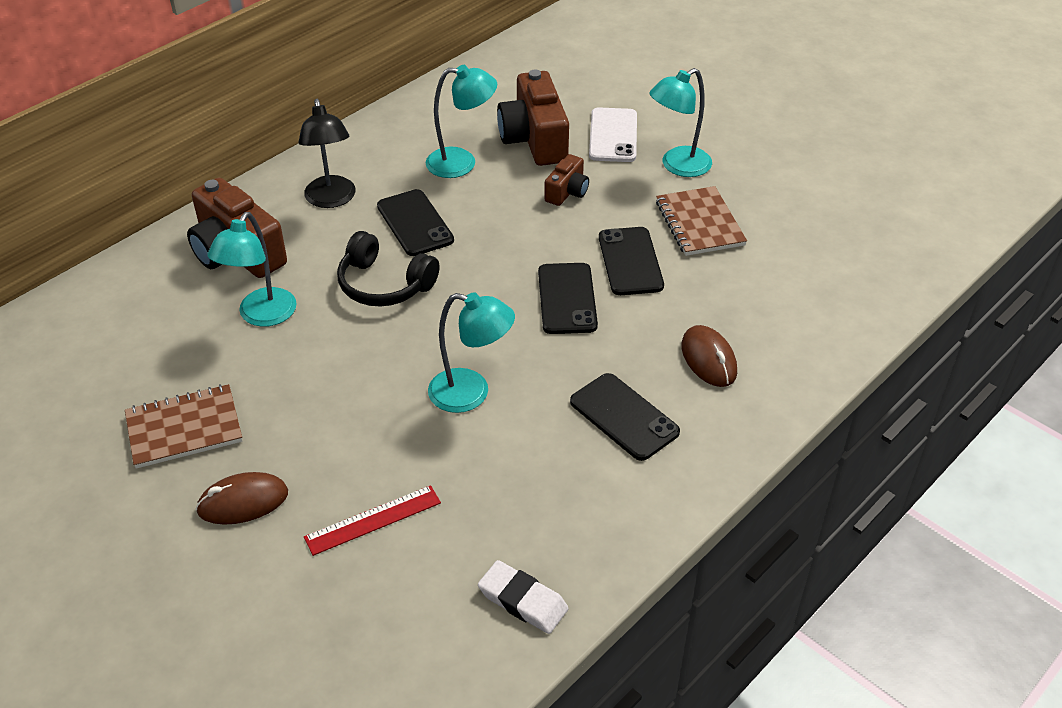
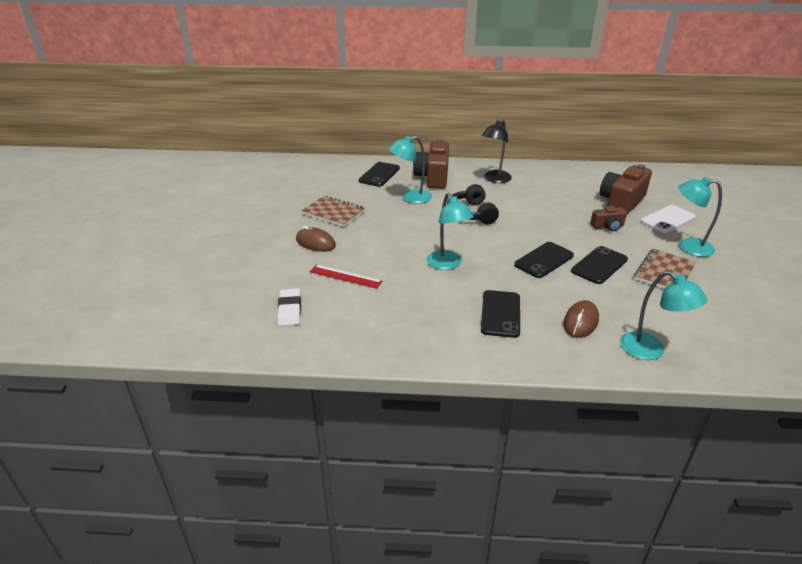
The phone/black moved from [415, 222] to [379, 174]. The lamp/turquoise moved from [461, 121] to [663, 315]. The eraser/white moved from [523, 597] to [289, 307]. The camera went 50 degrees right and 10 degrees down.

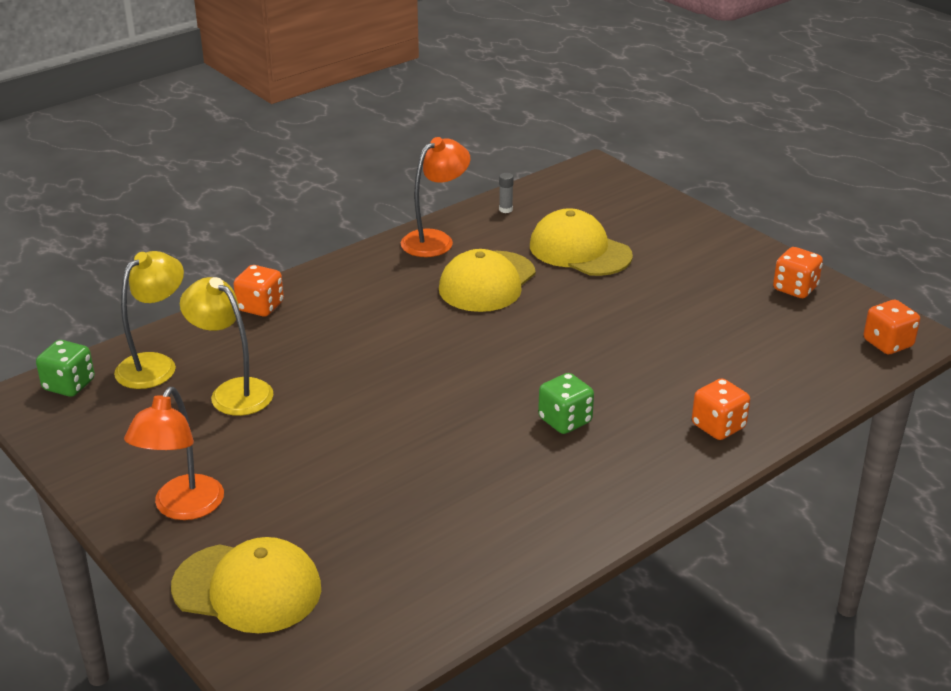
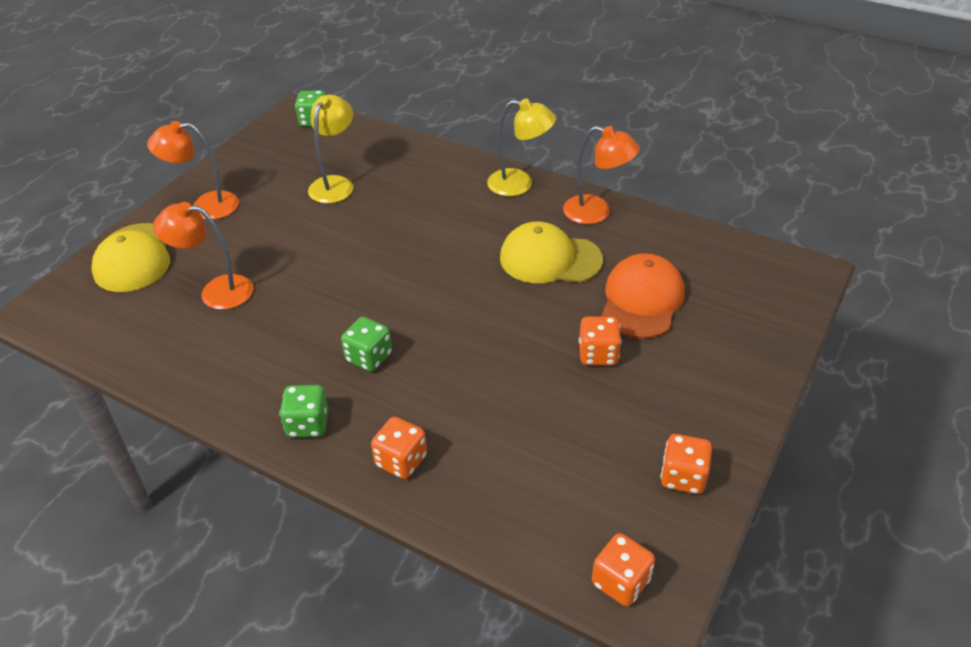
The glue stick/grey at [506, 193] disappeared. The lamp/orange at [203, 256] appeared. The dice/green at [304, 411] appeared. The lamp/yellow moved from [149, 320] to [521, 147]. The dice/orange moved from [258, 291] to [600, 341]. The cap/yellow at [581, 242] became the cap/orange at [643, 296]. The camera went 70 degrees right and 10 degrees up.

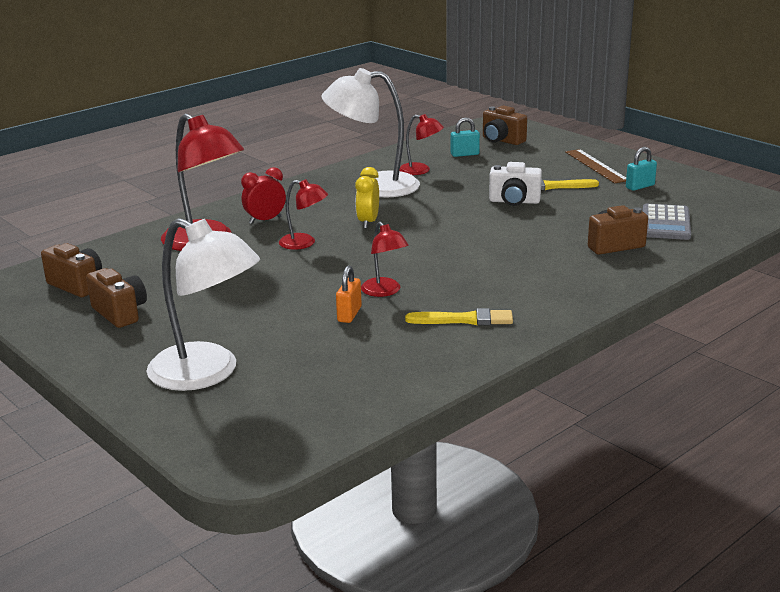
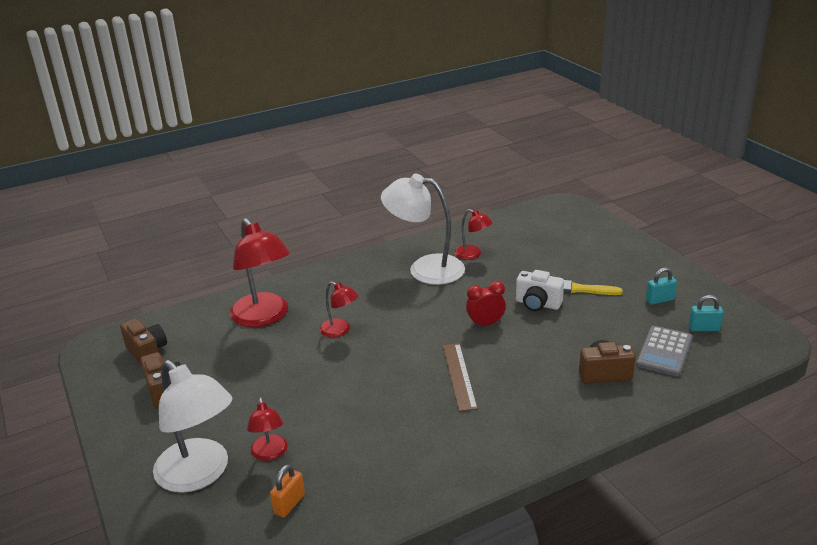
The clock/yellow at [367, 198] disappeared. The brush/yellow at [459, 316] disappeared. The camera/brown at [505, 125] disappeared. The clock/red moved from [263, 195] to [486, 304]. The padlock/orange moved from [349, 294] to [287, 491]. The lamp/red moved from [385, 259] to [267, 429]. The padlock/turquoise moved from [465, 137] to [706, 313]. The ruler/brown moved from [595, 166] to [460, 377]. The camera went 15 degrees right and 5 degrees up.

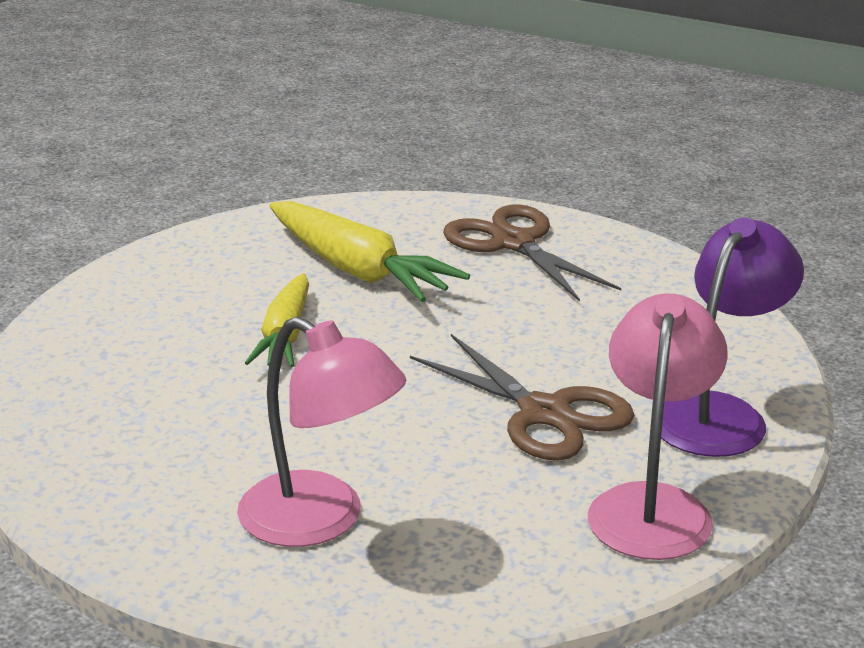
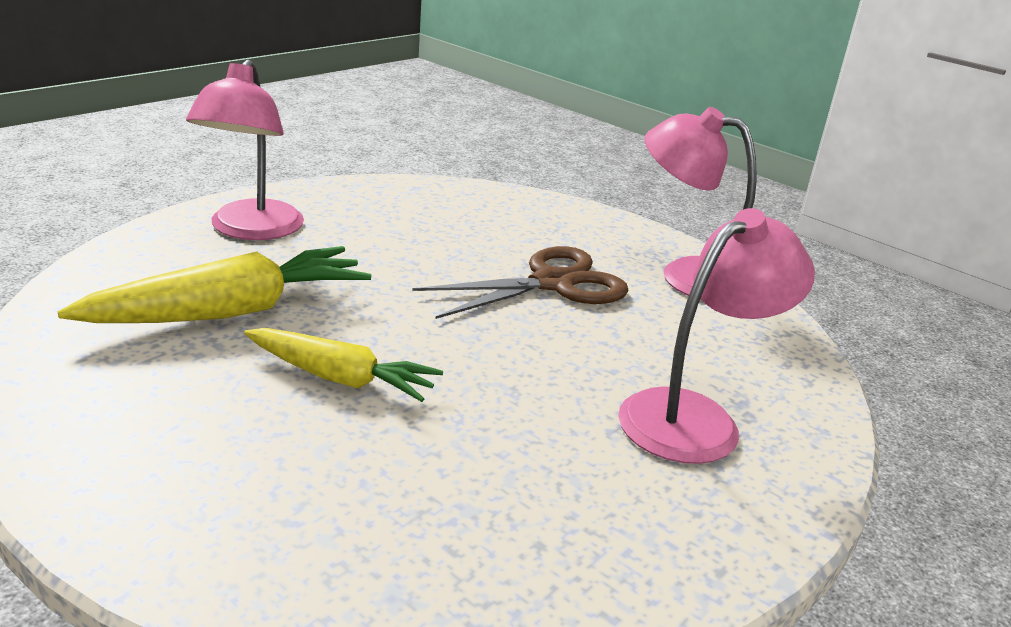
The lamp/purple at [732, 337] disappeared. The scissors/brown at [532, 253] was replaced by the lamp/pink at [245, 150]. The camera went 80 degrees left and 0 degrees up.

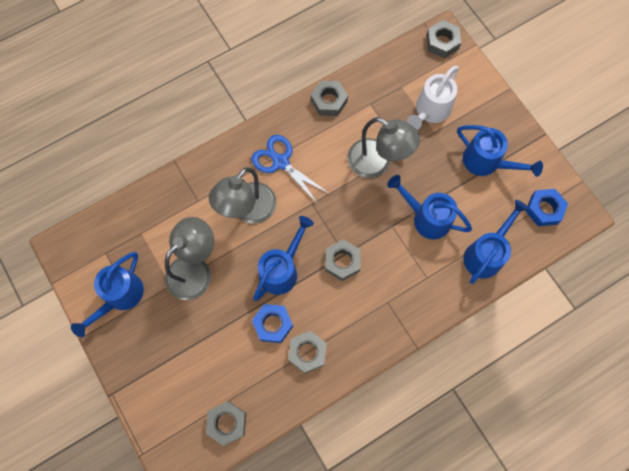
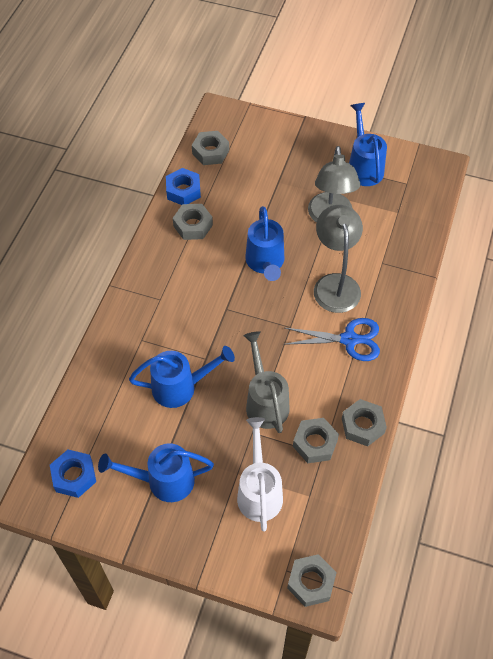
The watering can/blue at [496, 242] disappeared. The nut/blue moved from [272, 323] to [183, 186]. The nut/grey moved from [343, 260] to [316, 440]. The lamp/grey at [383, 147] was replaced by the watering can/grey at [266, 382]. The camera went 140 degrees right and 15 degrees down.

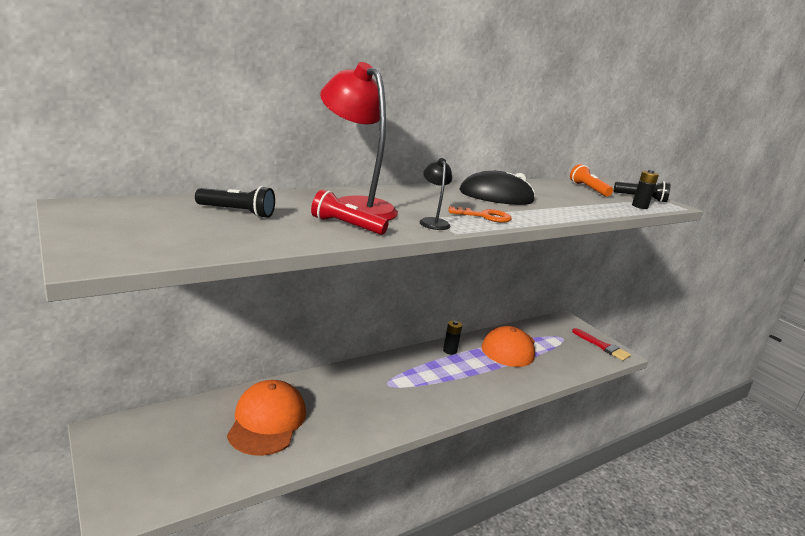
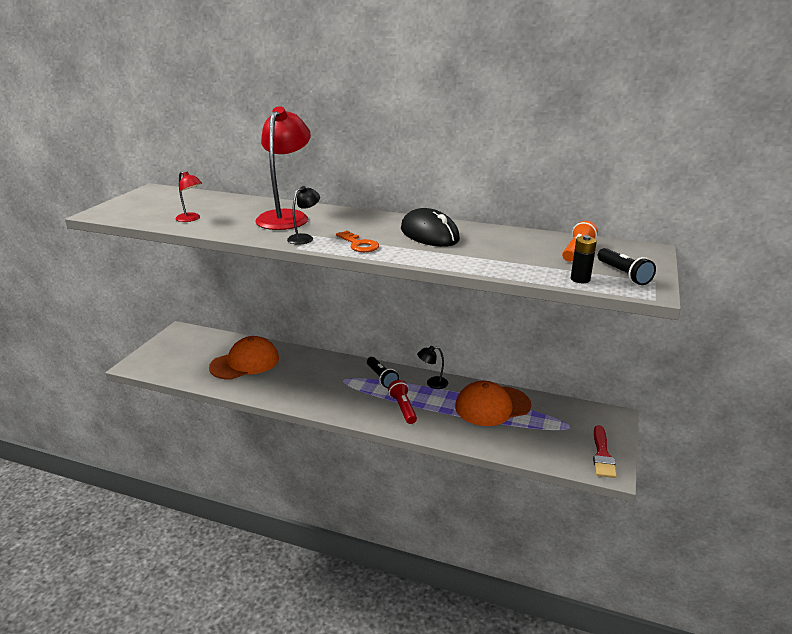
The lamp/red at [189, 196] appeared. The flashlight/black moved from [235, 202] to [383, 372]. The flashlight/red moved from [350, 212] to [402, 402]. The battery/black at [452, 337] was replaced by the lamp/black at [432, 367]. The camera went 55 degrees right and 5 degrees up.

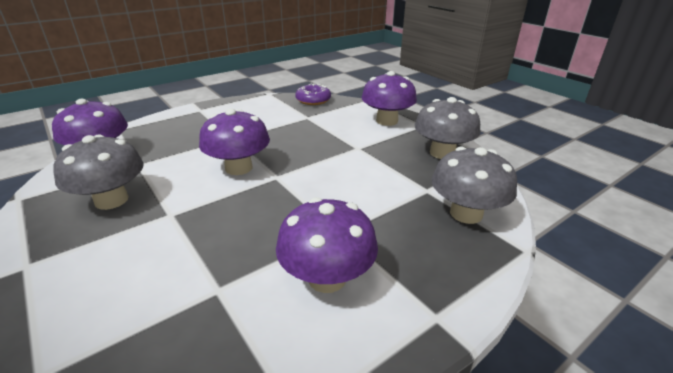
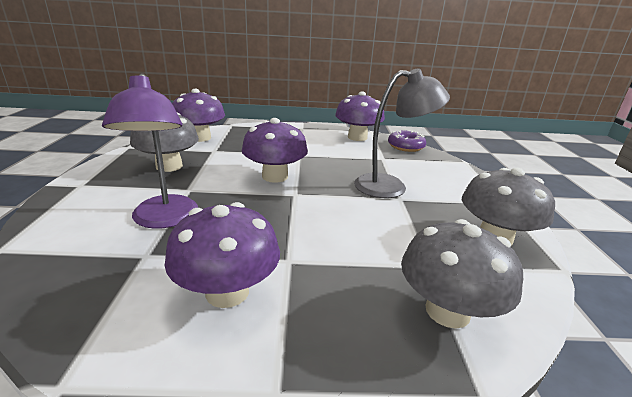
The lamp/purple at [150, 151] appeared. The lamp/grey at [402, 133] appeared. The mushroom/purple moved from [389, 98] to [360, 116]. The camera went 35 degrees right and 5 degrees down.

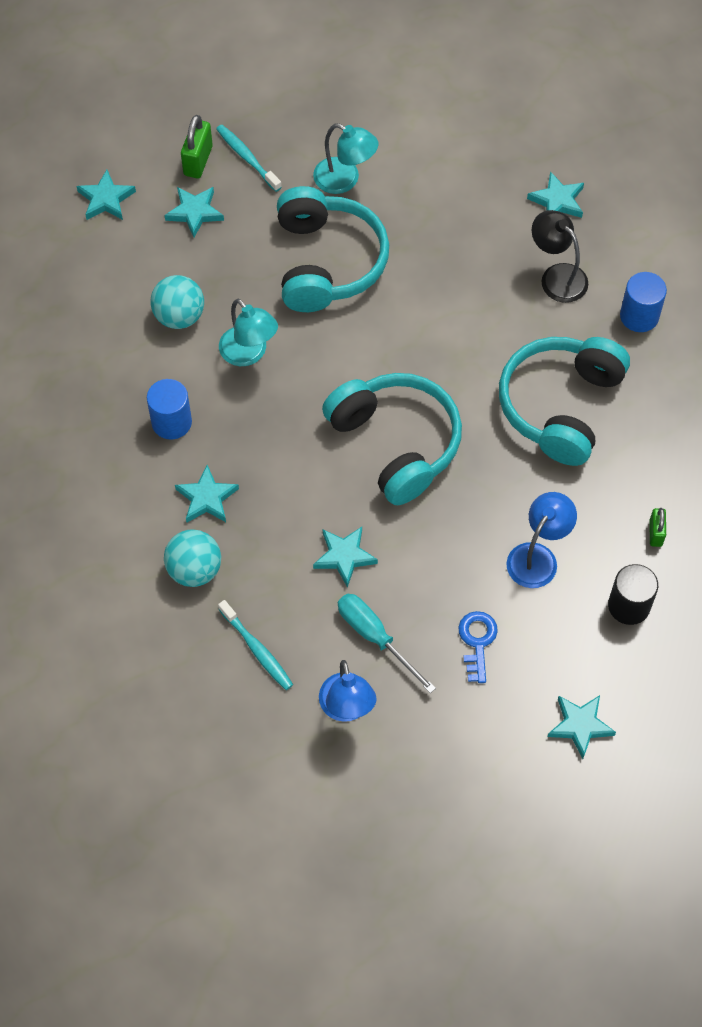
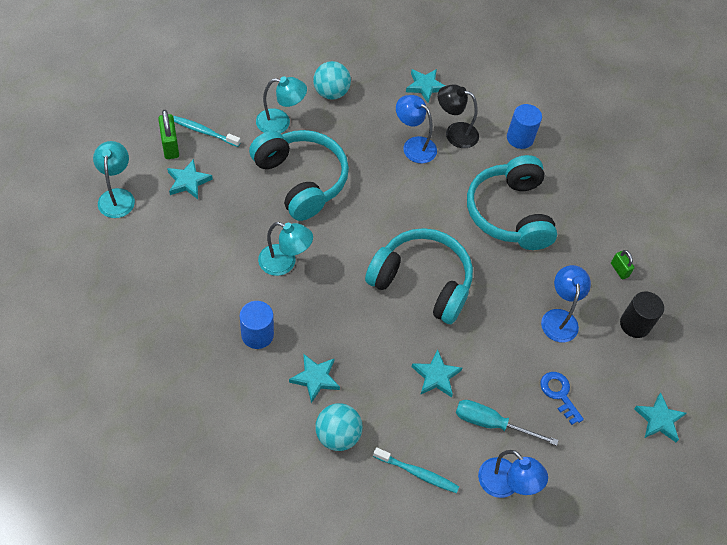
The lamp/blue at [416, 129] appeared. The ball/turquoise moved from [177, 302] to [332, 80]. The star/turquoise at [106, 195] was replaced by the lamp/turquoise at [114, 179]. The camera went 35 degrees left and 5 degrees down.

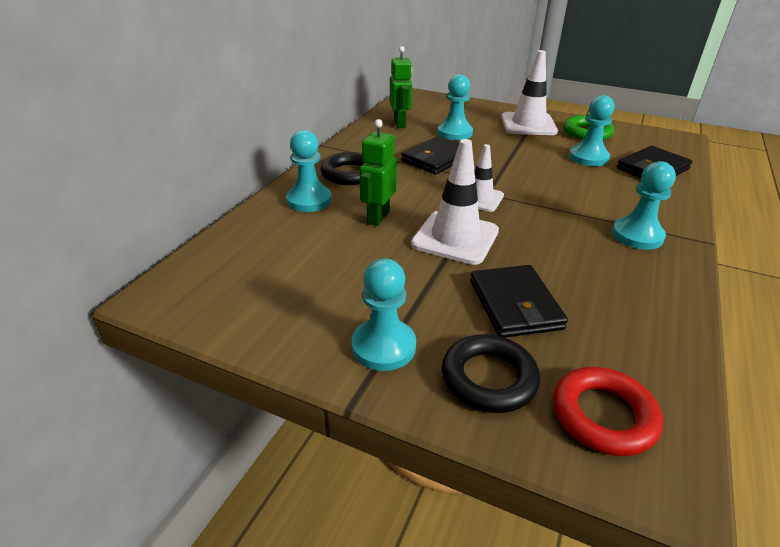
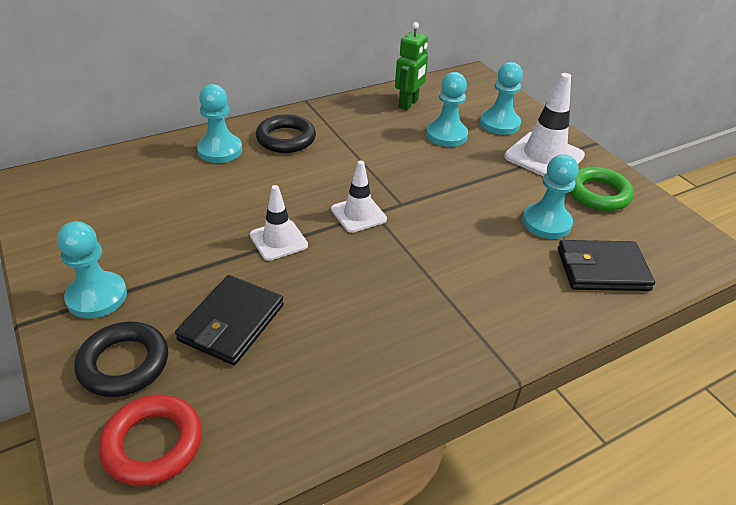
The robot/green at [378, 172] disappeared. The wallet/black at [430, 155] disappeared. The pawn/turquoise moved from [644, 205] to [501, 98]. The traffic cone/white at [455, 202] changed to 0.62 times the size. The camera went 35 degrees right and 5 degrees up.

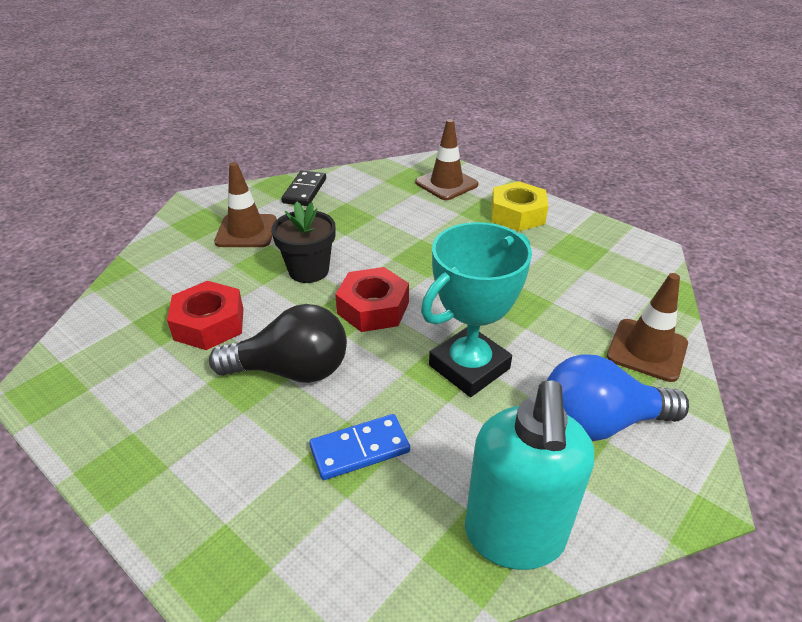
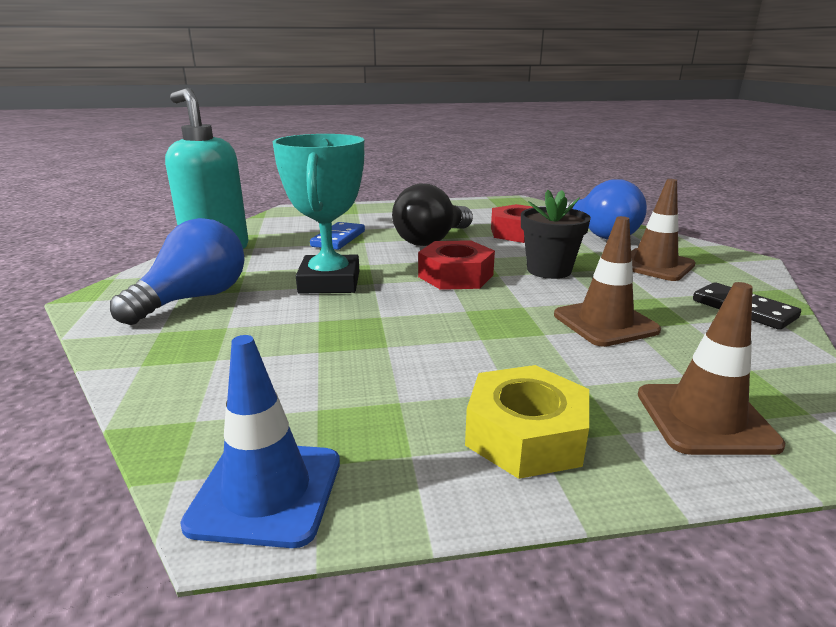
The traffic cone/blue at [260, 441] appeared. The light bulb/blue at [606, 209] appeared. The traffic cone/brown moved from [647, 327] to [607, 281]. The camera went 130 degrees right and 15 degrees down.

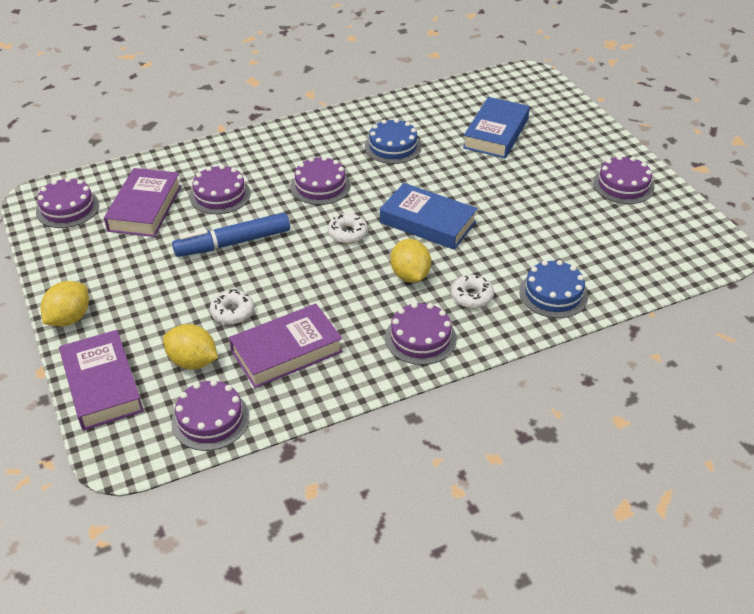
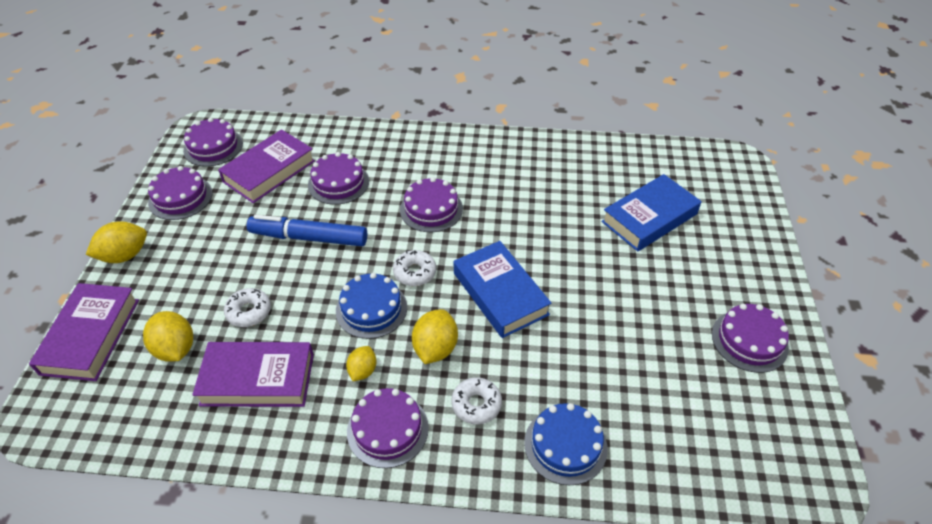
The lemon/yellow at [361, 363] appeared. The cake/purple moved from [210, 415] to [180, 193]. The cake/blue moved from [393, 141] to [371, 306]. The camera went 30 degrees right and 5 degrees up.

